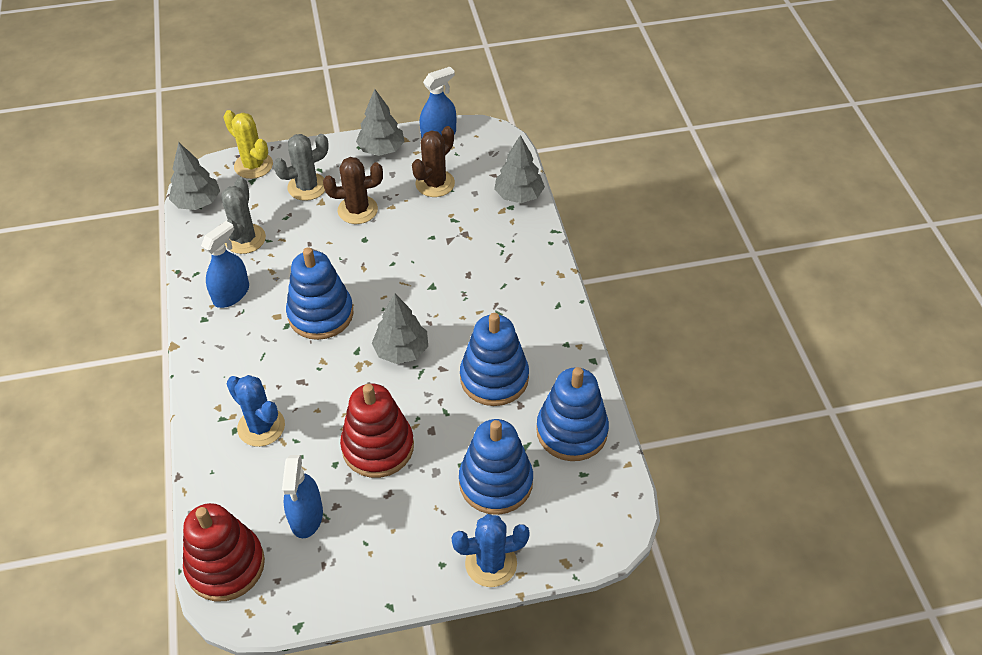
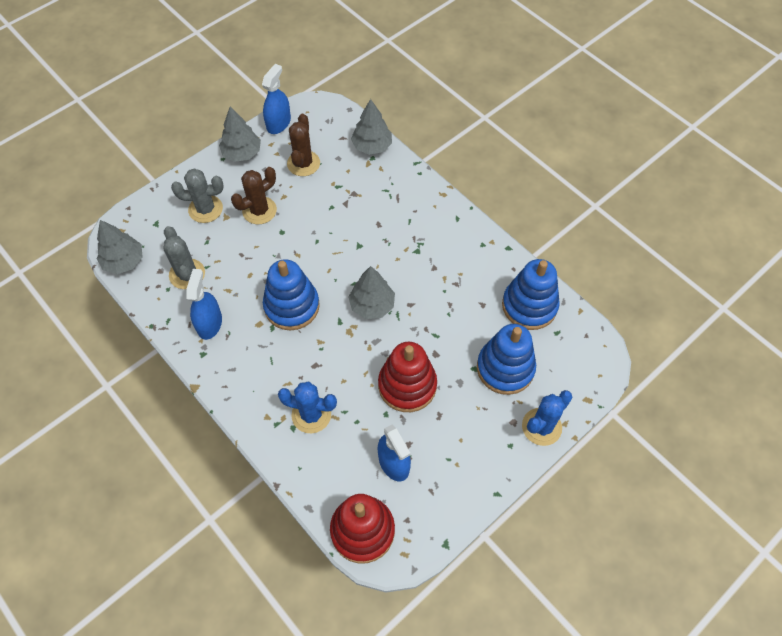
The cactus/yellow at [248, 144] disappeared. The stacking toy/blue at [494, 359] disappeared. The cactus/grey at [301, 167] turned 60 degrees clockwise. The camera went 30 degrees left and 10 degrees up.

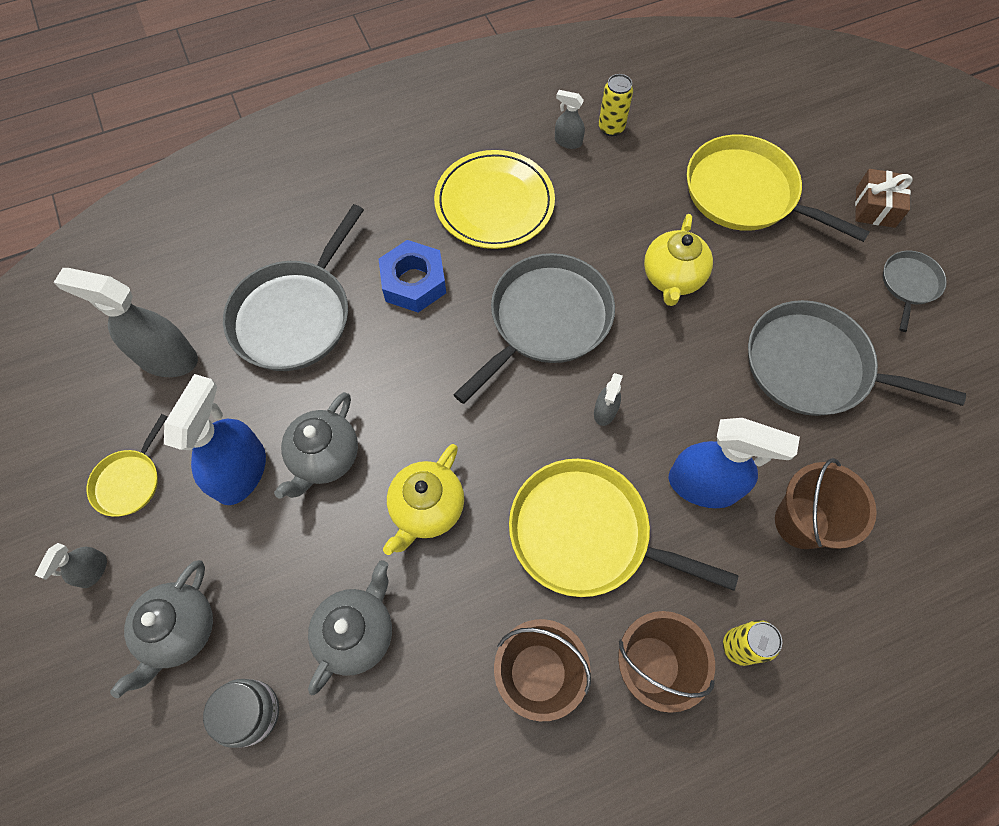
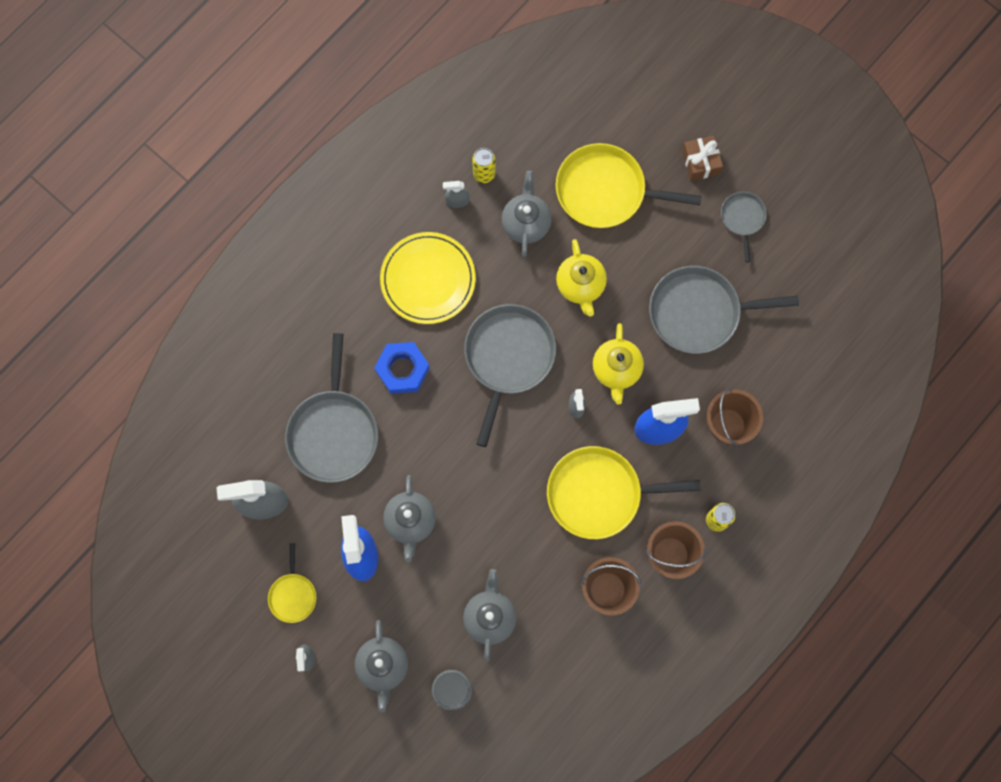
The teapot/grey at [526, 214] appeared. The teapot/yellow moved from [423, 499] to [618, 364]. The camera went 25 degrees left and 10 degrees up.

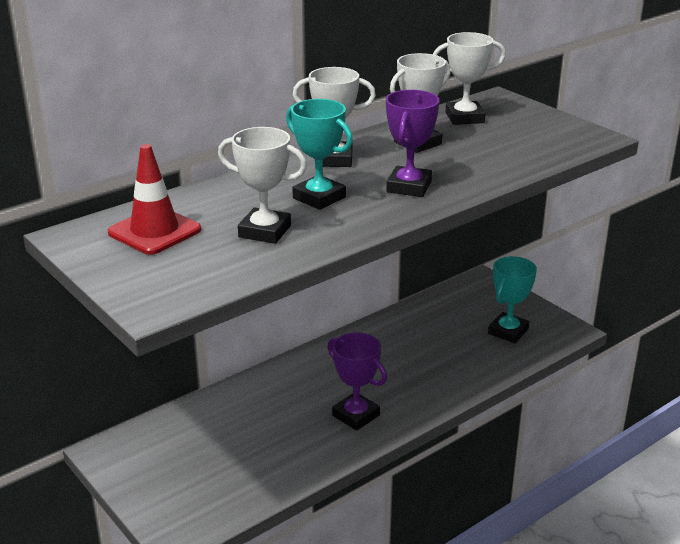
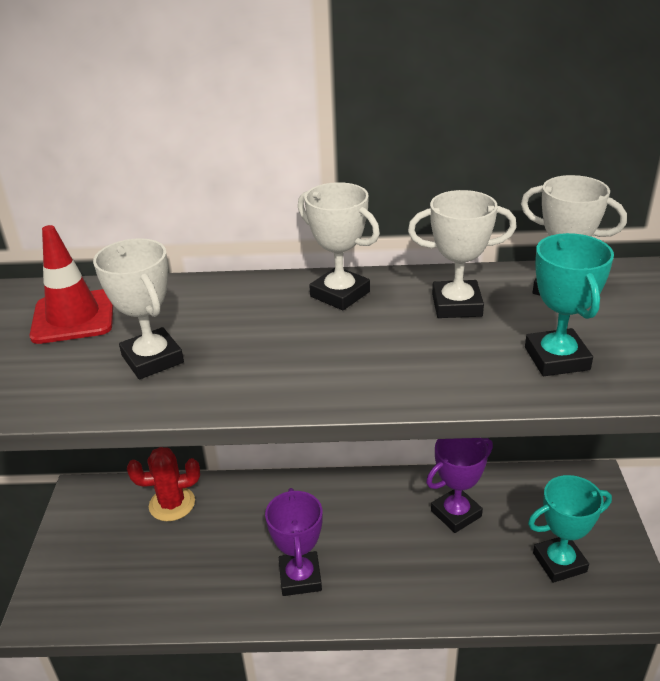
The cactus/red at [163, 484] appeared. The trophy/turquoise moved from [319, 154] to [569, 304]. The trophy/purple moved from [413, 143] to [459, 485]. The camera went 40 degrees right and 5 degrees up.

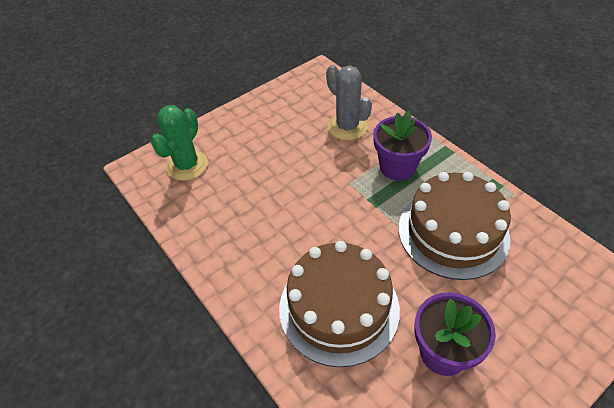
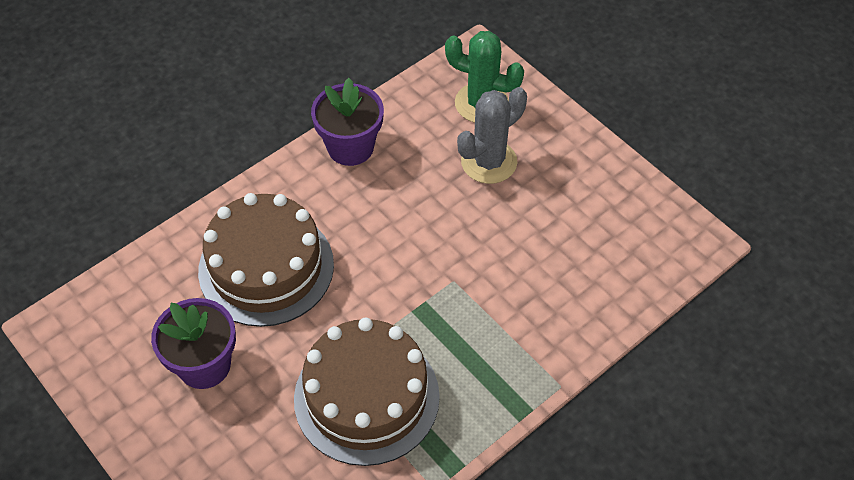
The cactus/grey moved from [349, 102] to [492, 135]. The flower pot/purple moved from [402, 146] to [347, 122]. The camera went 85 degrees right and 5 degrees up.

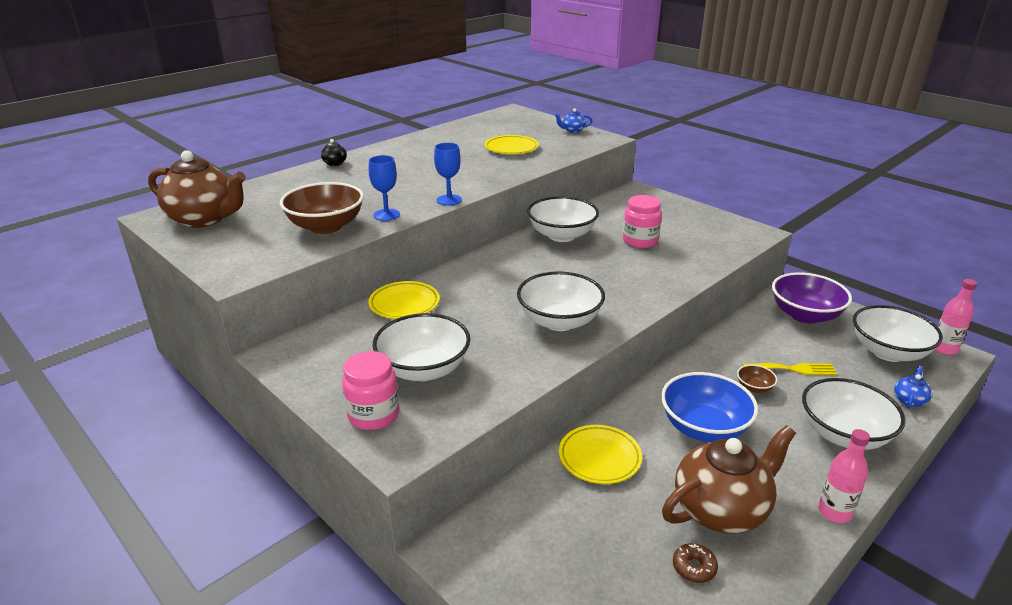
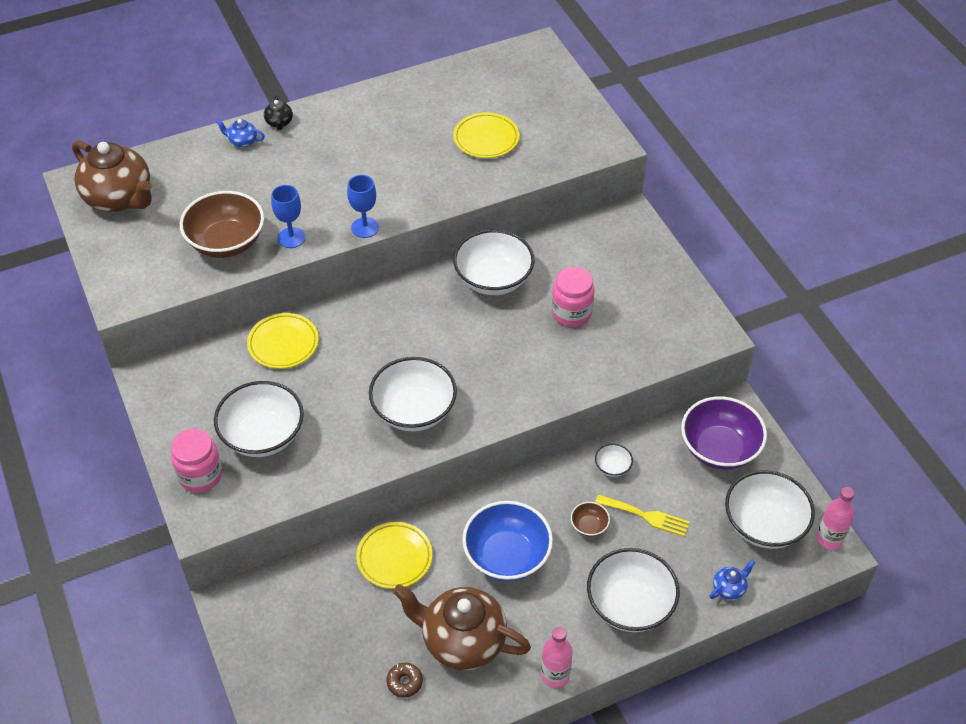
The bowl/white at [614, 460] appeared. The teapot/blue moved from [573, 120] to [240, 133]. The teapot/brown at [729, 479] turned 150 degrees counterclockwise. The camera went 20 degrees right and 20 degrees up.

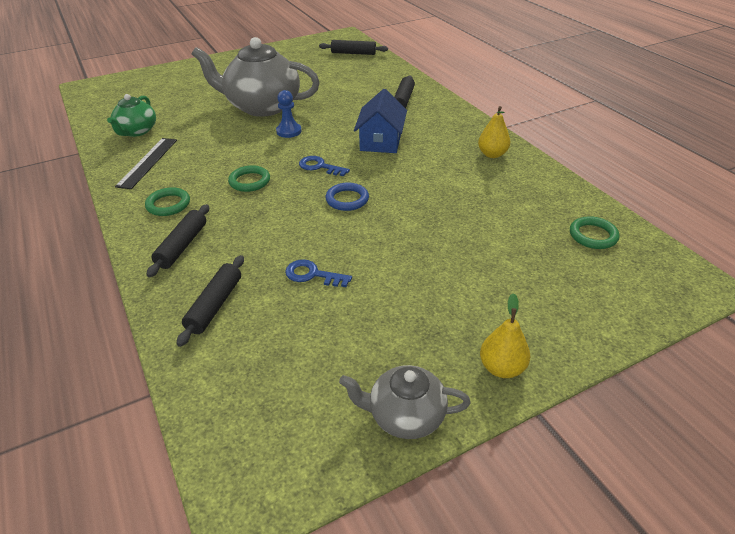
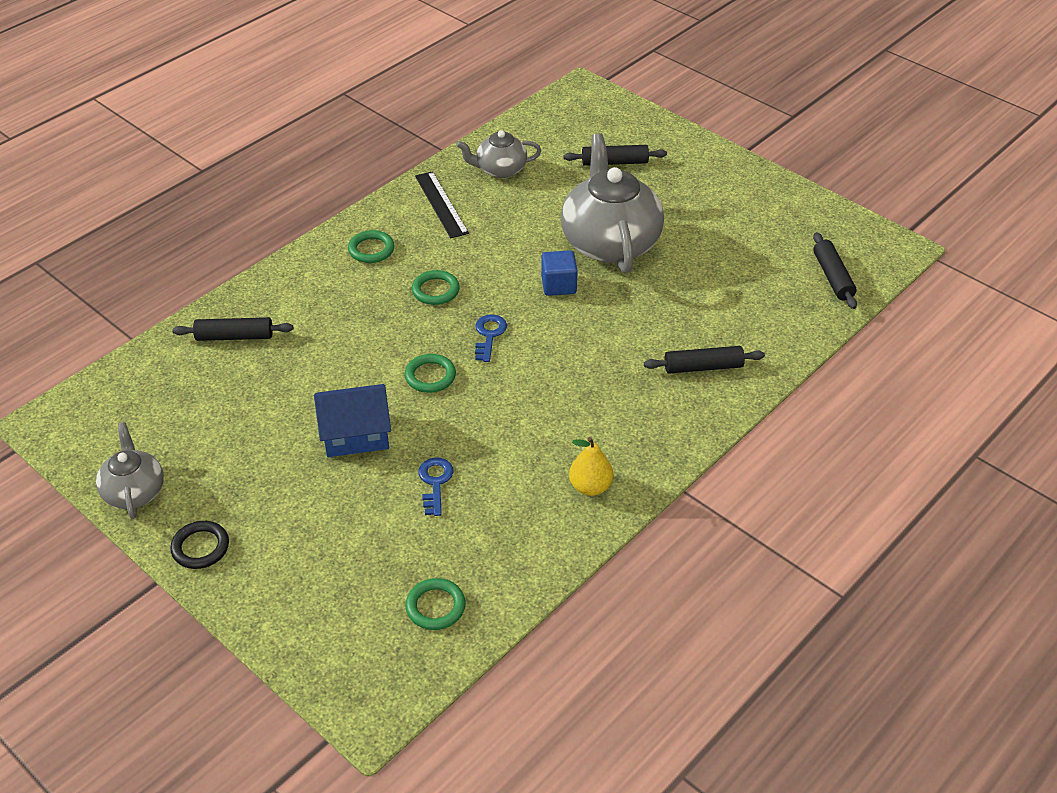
The rolling pin/black moved from [177, 240] to [615, 155]. The key/blue moved from [318, 273] to [436, 486]. The house/blue moved from [380, 121] to [352, 420]. The pawn/blue at [288, 114] was replaced by the cube/blue at [559, 273]. The pear/yellow at [505, 335] was replaced by the ring/black at [199, 545]. The teapot/green at [131, 115] became the teapot/grey at [498, 154]. The ring/blue at [347, 197] became the ring/green at [430, 373]. The ruler/black at [146, 163] turned 75 degrees clockwise. The camera went 70 degrees right and 5 degrees up.

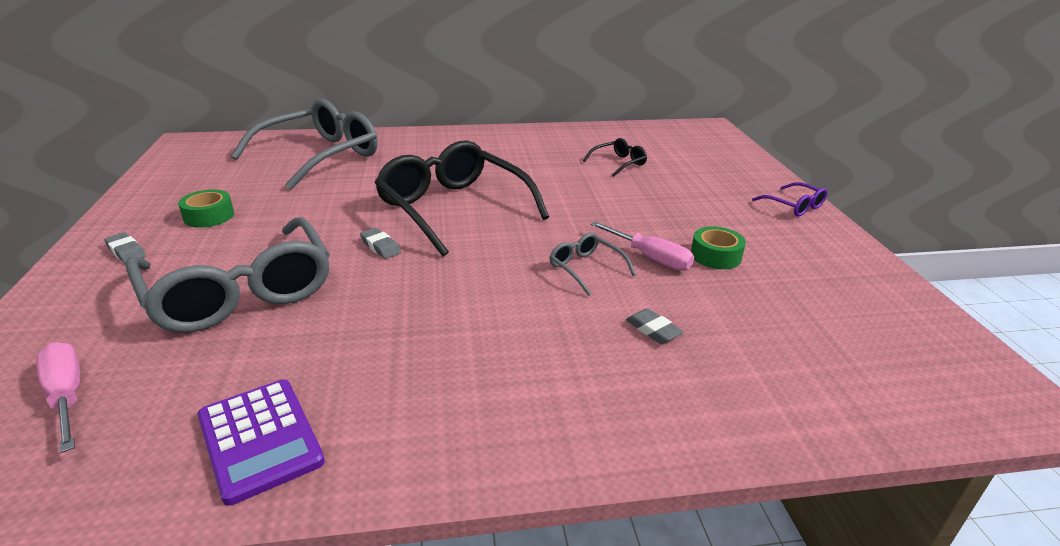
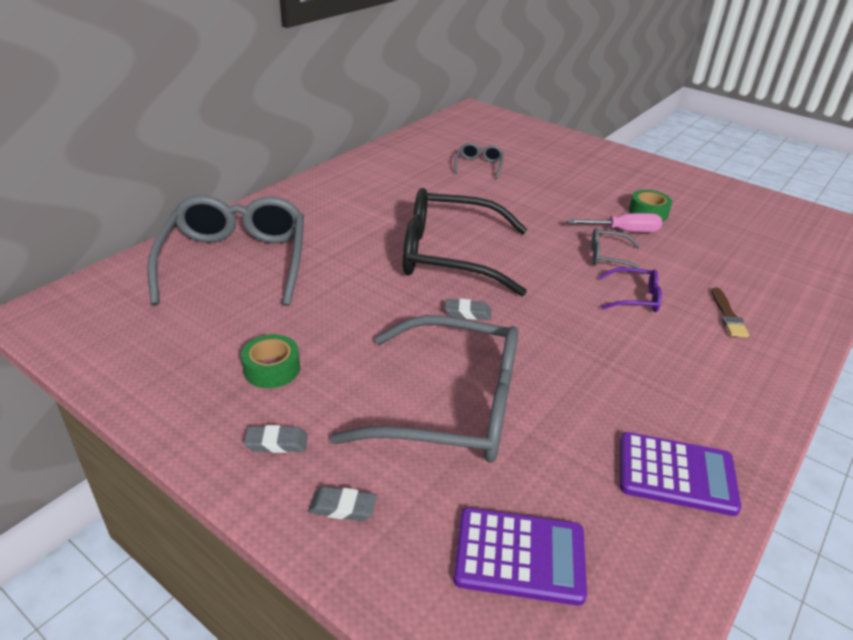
The brush/brown at [730, 312] appeared. The eraser/grey moved from [655, 326] to [342, 503]. The glasses/purple moved from [789, 199] to [630, 289]. The screwdriver/pink at [58, 397] was replaced by the calculator/purple at [520, 557]. The glasses/black at [615, 157] became the glasses/grey at [479, 161]. The camera went 45 degrees left and 5 degrees up.

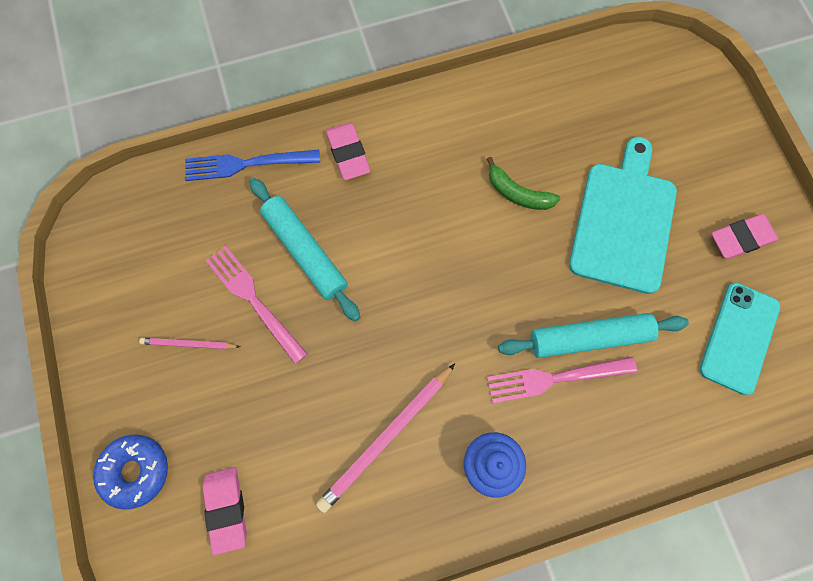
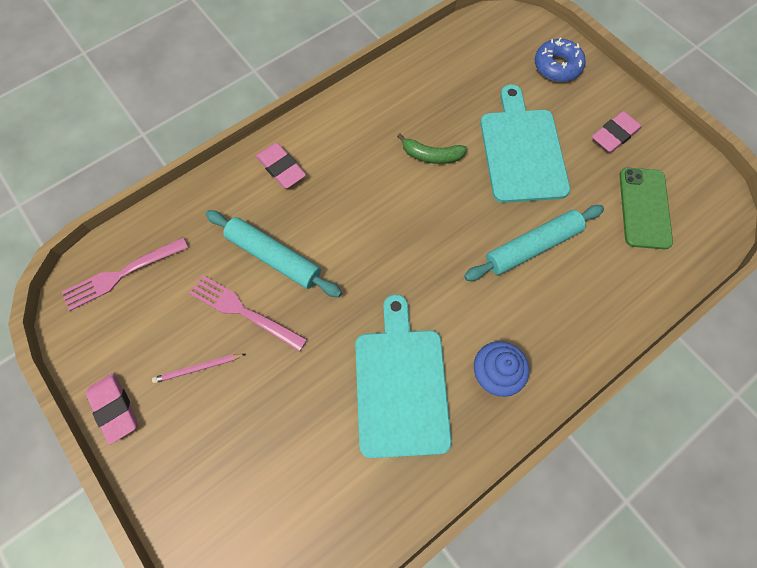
The fork/blue at [252, 165] disappeared. The donut/blue moved from [130, 472] to [560, 60]. The eraser/pink moved from [225, 511] to [111, 409]. The fork/pink moved from [562, 380] to [125, 274]. The pencil/pink at [385, 438] was replaced by the cutting board/turquoise at [403, 376]. The phone/turquoise at [739, 339] became the phone/green at [646, 208]. The camera went 20 degrees left and 5 degrees down.

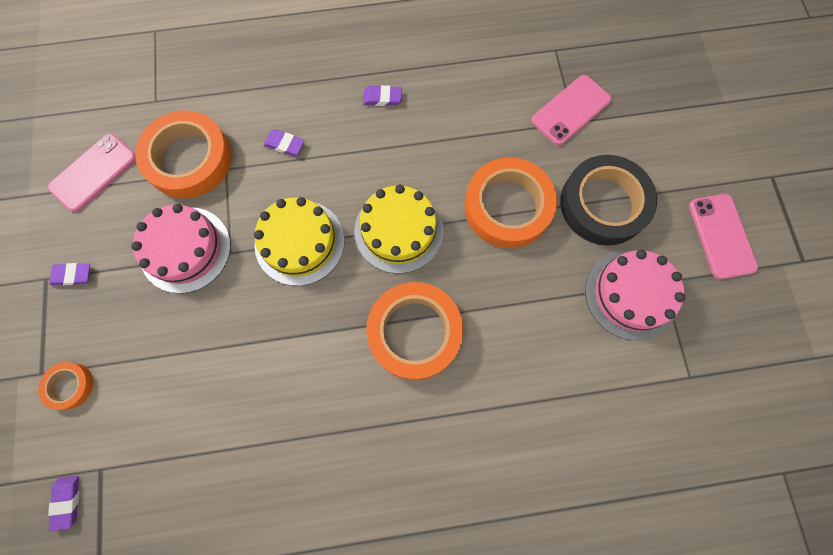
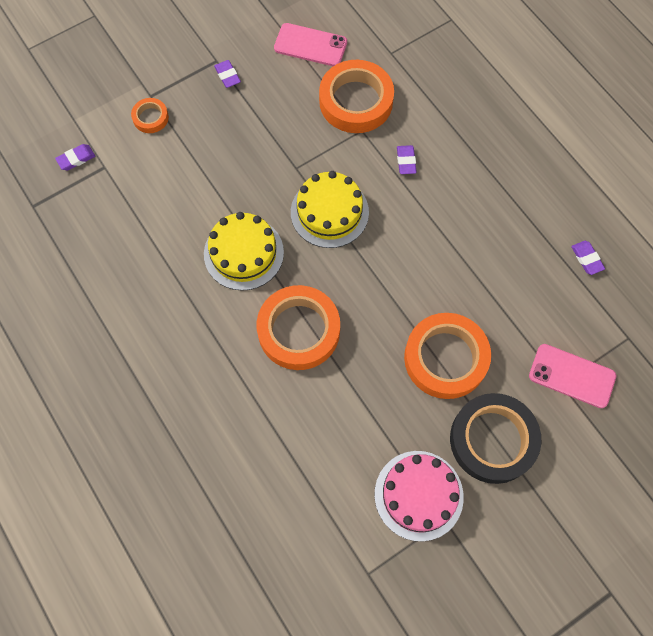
The cake/pink at [181, 248] disappeared. The phone/pink at [723, 236] disappeared. The cake/yellow moved from [399, 229] to [244, 251]. The eraser/purple moved from [382, 95] to [588, 258]. The camera went 65 degrees right and 5 degrees down.

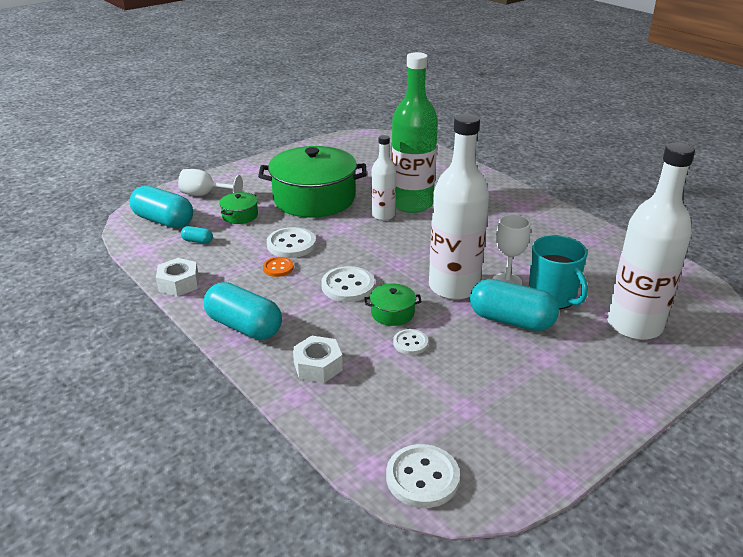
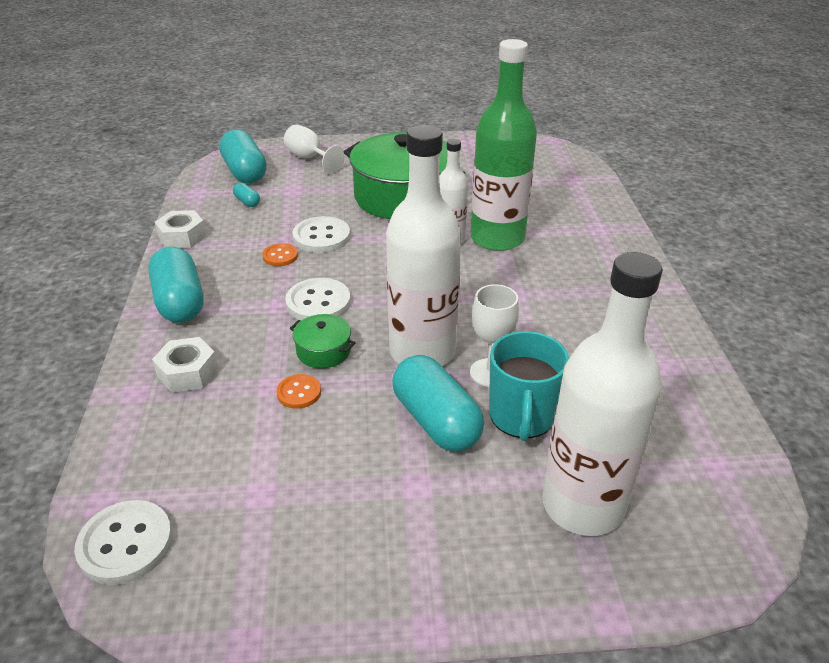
The pot/green at [238, 208] disappeared. The button/white at [410, 342] became the button/orange at [298, 391]. The camera went 35 degrees right and 5 degrees up.

